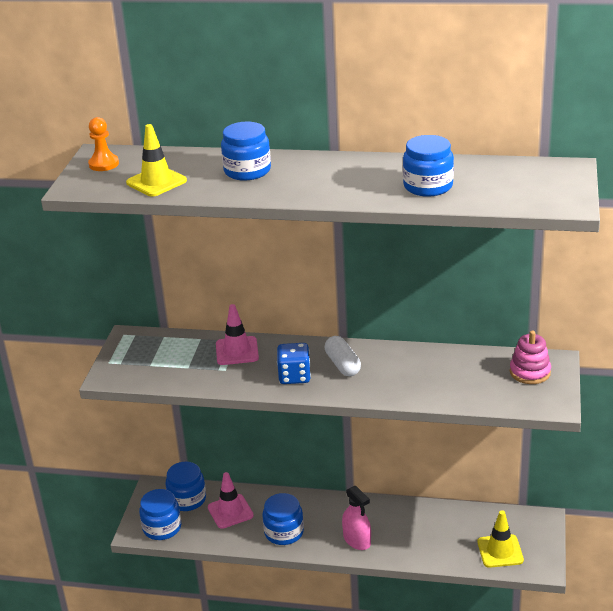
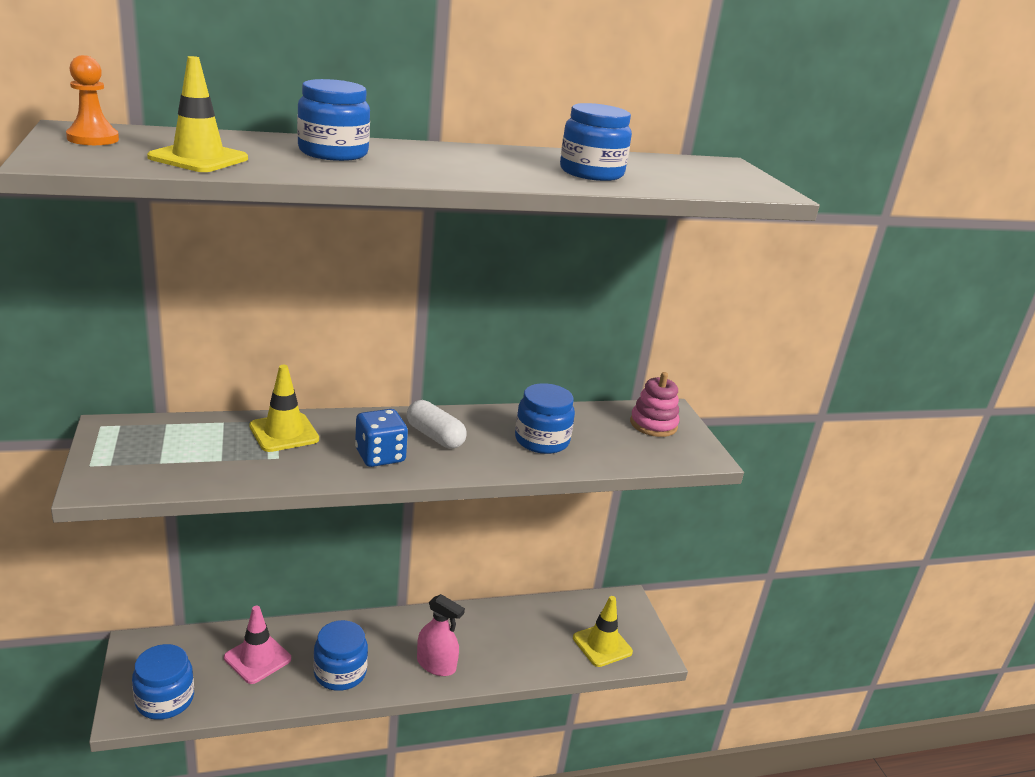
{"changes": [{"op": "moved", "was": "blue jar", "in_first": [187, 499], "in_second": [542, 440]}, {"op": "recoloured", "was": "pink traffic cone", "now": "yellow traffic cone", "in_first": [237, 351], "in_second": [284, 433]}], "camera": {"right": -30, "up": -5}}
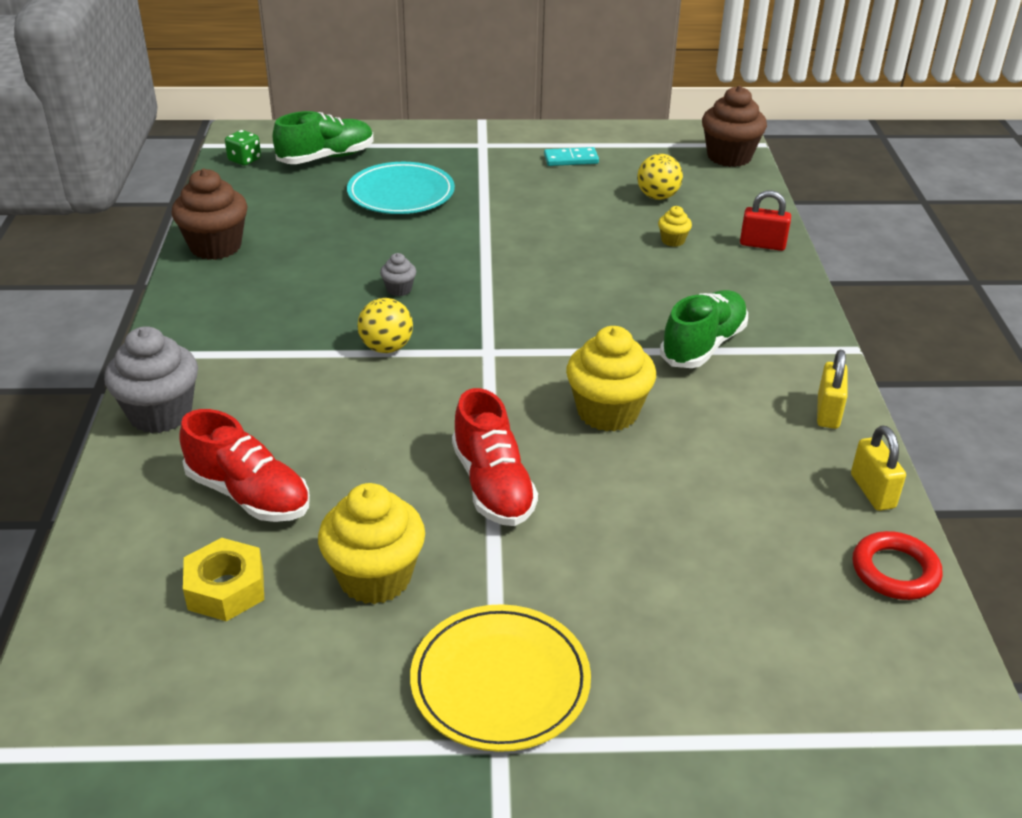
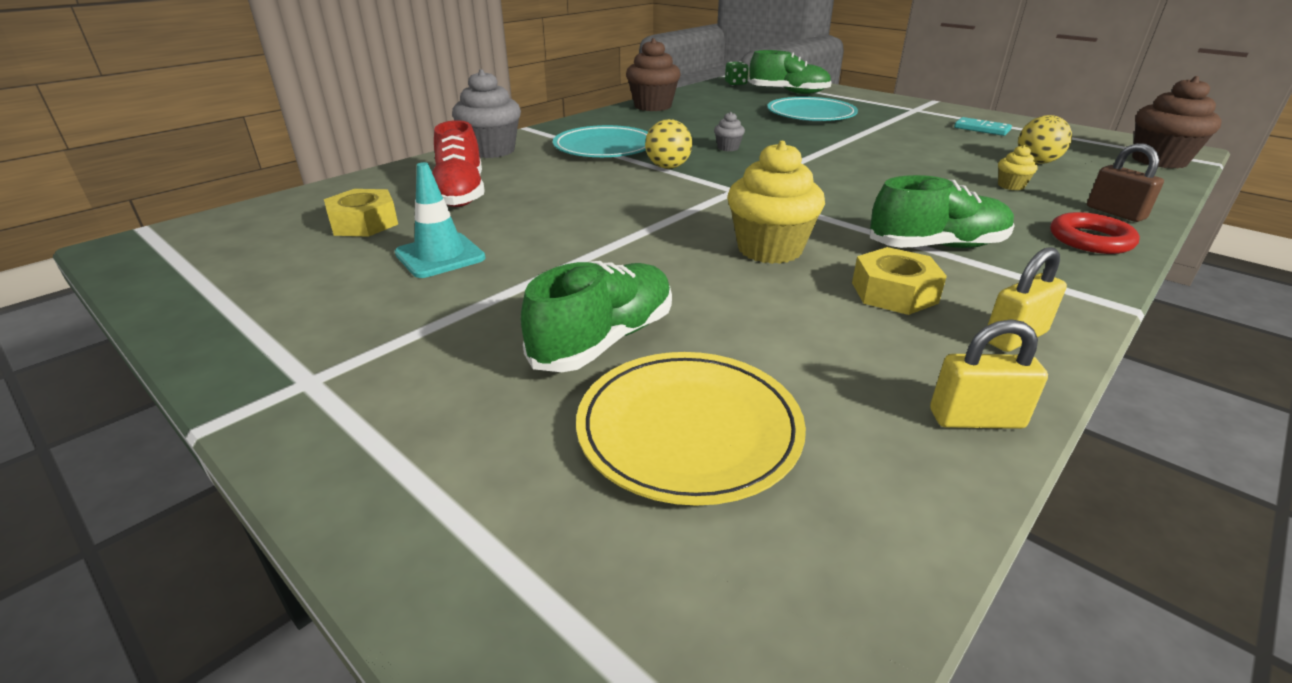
{"changes": [{"op": "removed", "was": "red shoe", "in_first": [492, 485]}, {"op": "added", "now": "green shoe", "in_second": [604, 340]}, {"op": "added", "now": "turquoise plate", "in_second": [604, 147]}, {"op": "added", "now": "yellow nut", "in_second": [894, 292]}, {"op": "moved", "was": "yellow plate", "in_first": [500, 682], "in_second": [689, 430]}, {"op": "moved", "was": "red ring", "in_first": [895, 571], "in_second": [1090, 239]}, {"op": "replaced", "was": "yellow cupcake", "now": "turquoise traffic cone", "in_first": [375, 577], "in_second": [440, 256]}, {"op": "recoloured", "was": "red padlock", "now": "brown padlock", "in_first": [762, 244], "in_second": [1115, 213]}, {"op": "turned", "was": "yellow padlock", "in_first": [872, 491], "in_second": [976, 419], "clockwise": 60}], "camera": {"right": 45, "up": -5}}
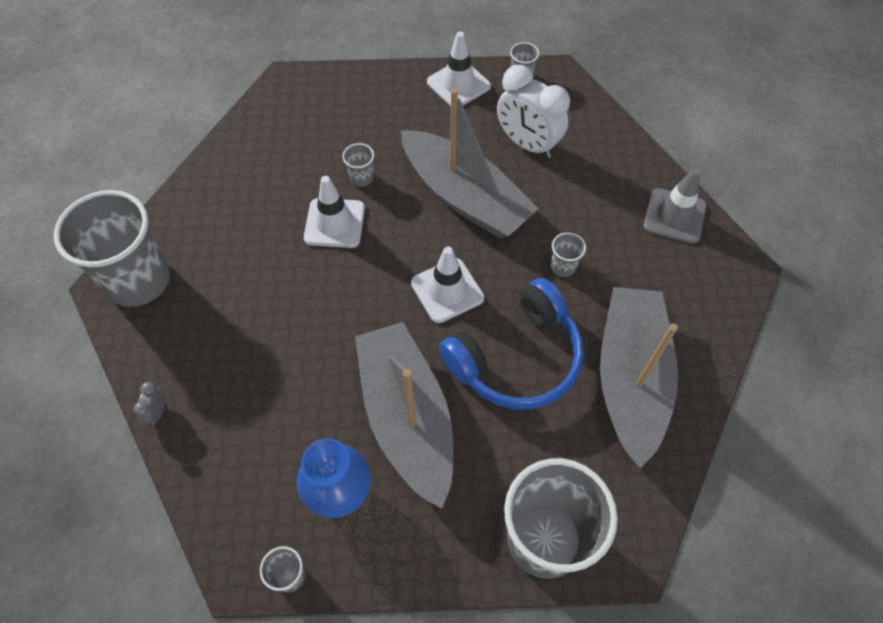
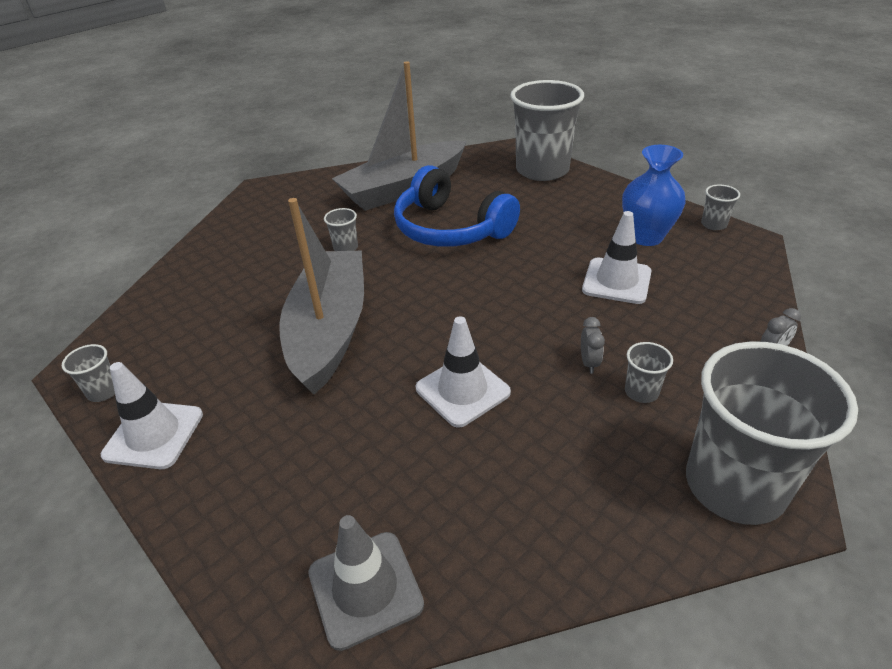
{"changes": [{"op": "removed", "was": "grey boat", "in_first": [407, 417]}, {"op": "removed", "was": "white clock", "in_first": [527, 144]}, {"op": "added", "now": "grey clock", "in_second": [589, 363]}, {"op": "moved", "was": "grey cup", "in_first": [361, 178], "in_second": [641, 392]}, {"op": "moved", "was": "white traffic cone", "in_first": [447, 290], "in_second": [616, 281]}, {"op": "moved", "was": "grey traffic cone", "in_first": [674, 216], "in_second": [365, 588]}, {"op": "turned", "was": "blue headphones", "in_first": [516, 358], "in_second": [450, 228], "clockwise": -150}], "camera": {"right": -130, "up": -20}}
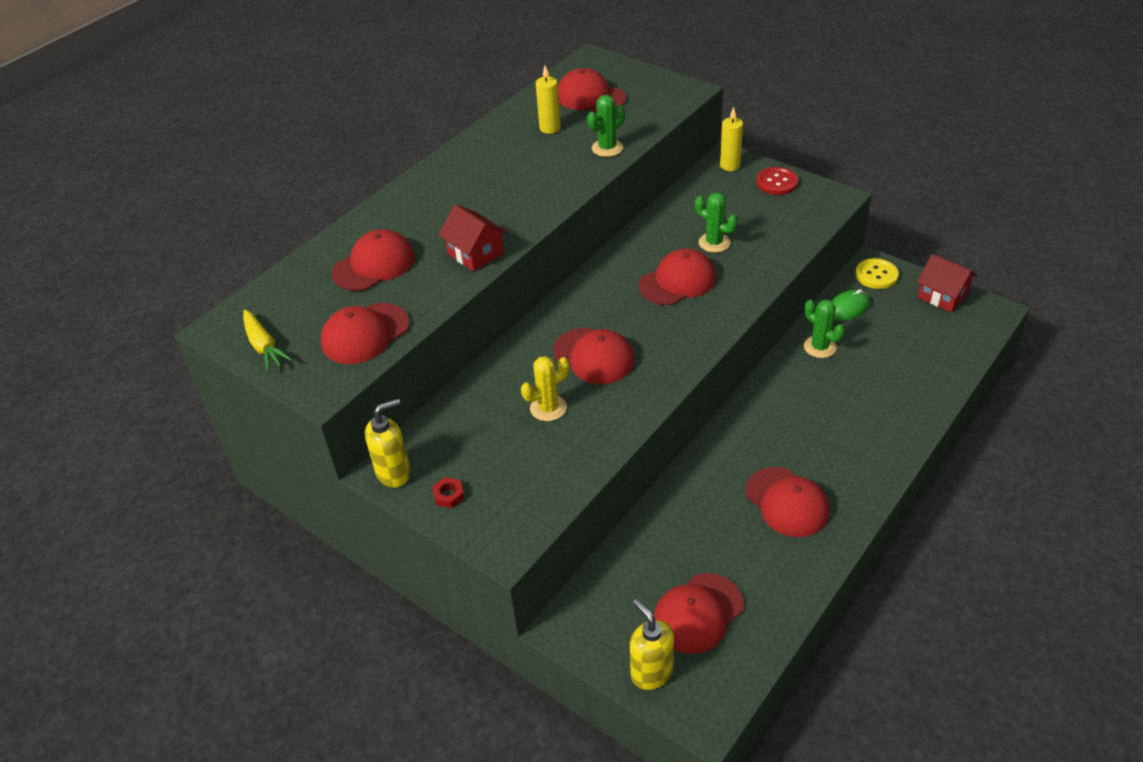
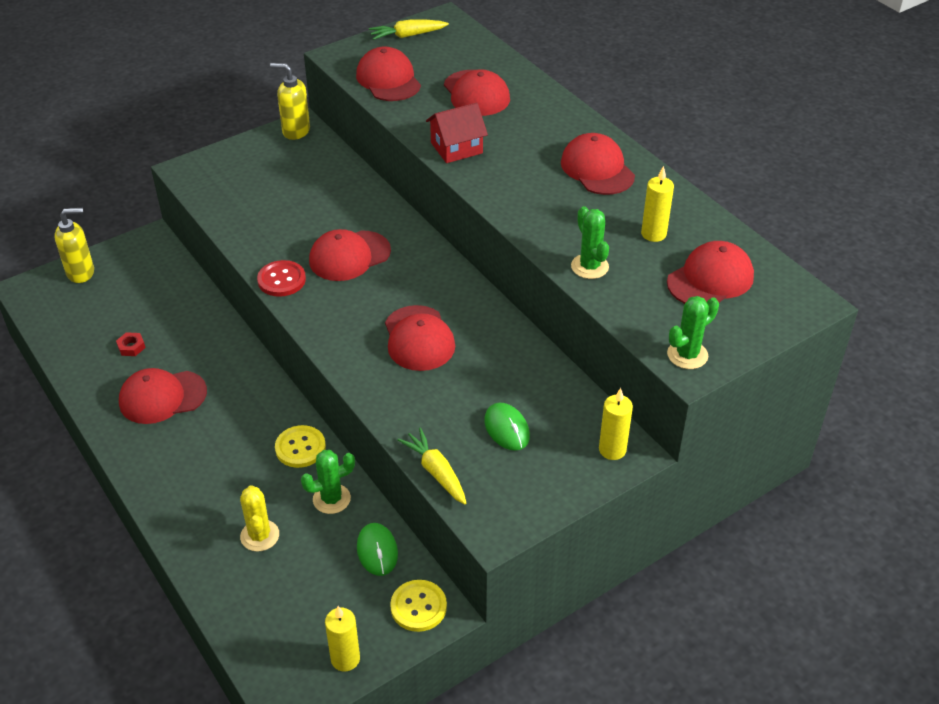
{"changes": [{"op": "added", "now": "yellow button", "in_second": [300, 448]}, {"op": "added", "now": "yellow carrot", "in_second": [436, 472]}, {"op": "added", "now": "green mouse", "in_second": [506, 429]}, {"op": "moved", "was": "red nut", "in_first": [448, 495], "in_second": [131, 347]}, {"op": "moved", "was": "yellow cactus", "in_first": [548, 408], "in_second": [260, 536]}, {"op": "moved", "was": "red cap", "in_first": [698, 613], "in_second": [597, 169]}, {"op": "moved", "was": "green cactus", "in_first": [714, 243], "in_second": [687, 355]}, {"op": "moved", "was": "red button", "in_first": [777, 182], "in_second": [281, 280]}, {"op": "replaced", "was": "red house", "now": "yellow candle", "in_first": [942, 295], "in_second": [345, 659]}, {"op": "turned", "was": "yellow soap dispenser", "in_first": [394, 473], "in_second": [295, 131], "clockwise": 120}], "camera": {"right": 105, "up": 0}}
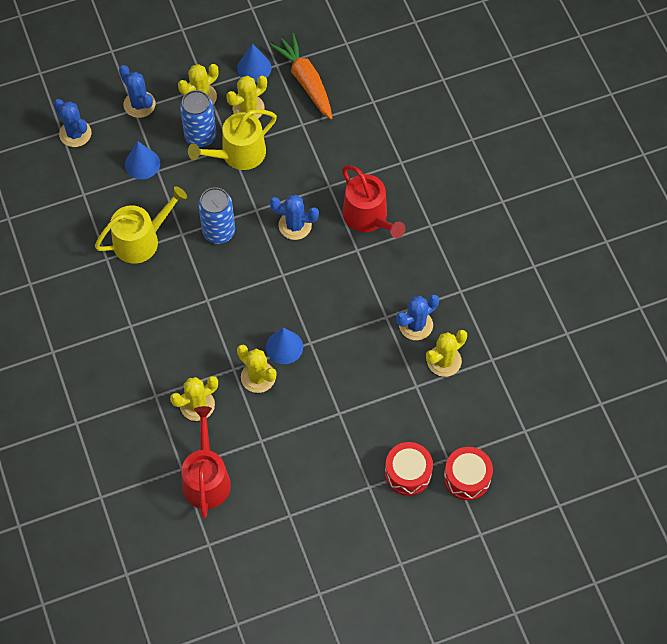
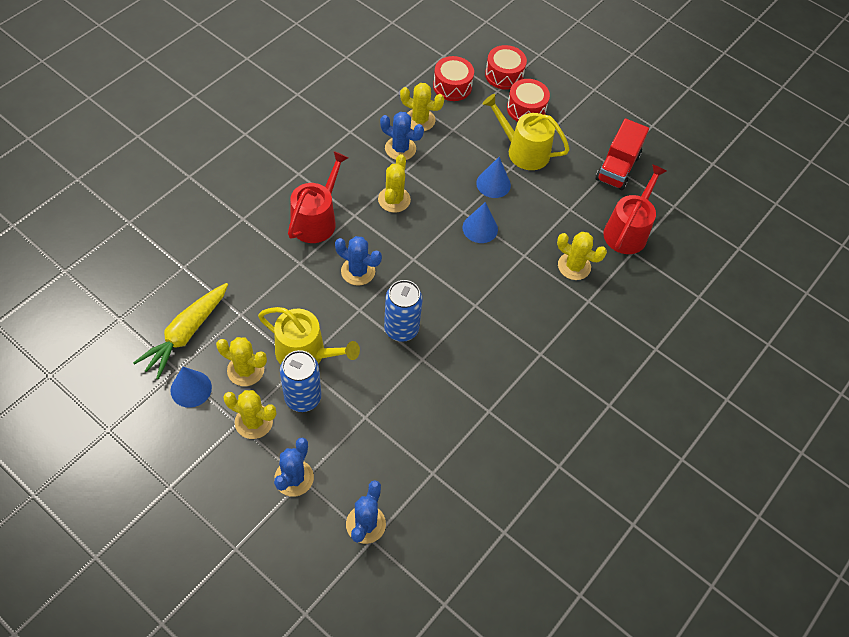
{"changes": [{"op": "added", "now": "red drum", "in_second": [452, 86]}, {"op": "added", "now": "red truck", "in_second": [617, 167]}, {"op": "moved", "was": "yellow watering can", "in_first": [141, 240], "in_second": [523, 151]}, {"op": "moved", "was": "blue cone", "in_first": [142, 164], "in_second": [493, 184]}, {"op": "moved", "was": "yellow cactus", "in_first": [258, 377], "in_second": [394, 200]}, {"op": "recoloured", "was": "orange carrot", "now": "yellow carrot", "in_first": [306, 81], "in_second": [186, 334]}, {"op": "turned", "was": "red watering can", "in_first": [206, 478], "in_second": [627, 231], "clockwise": 150}, {"op": "turned", "was": "blue cactus", "in_first": [295, 225], "in_second": [358, 271], "clockwise": -45}], "camera": {"right": -125, "up": -5}}
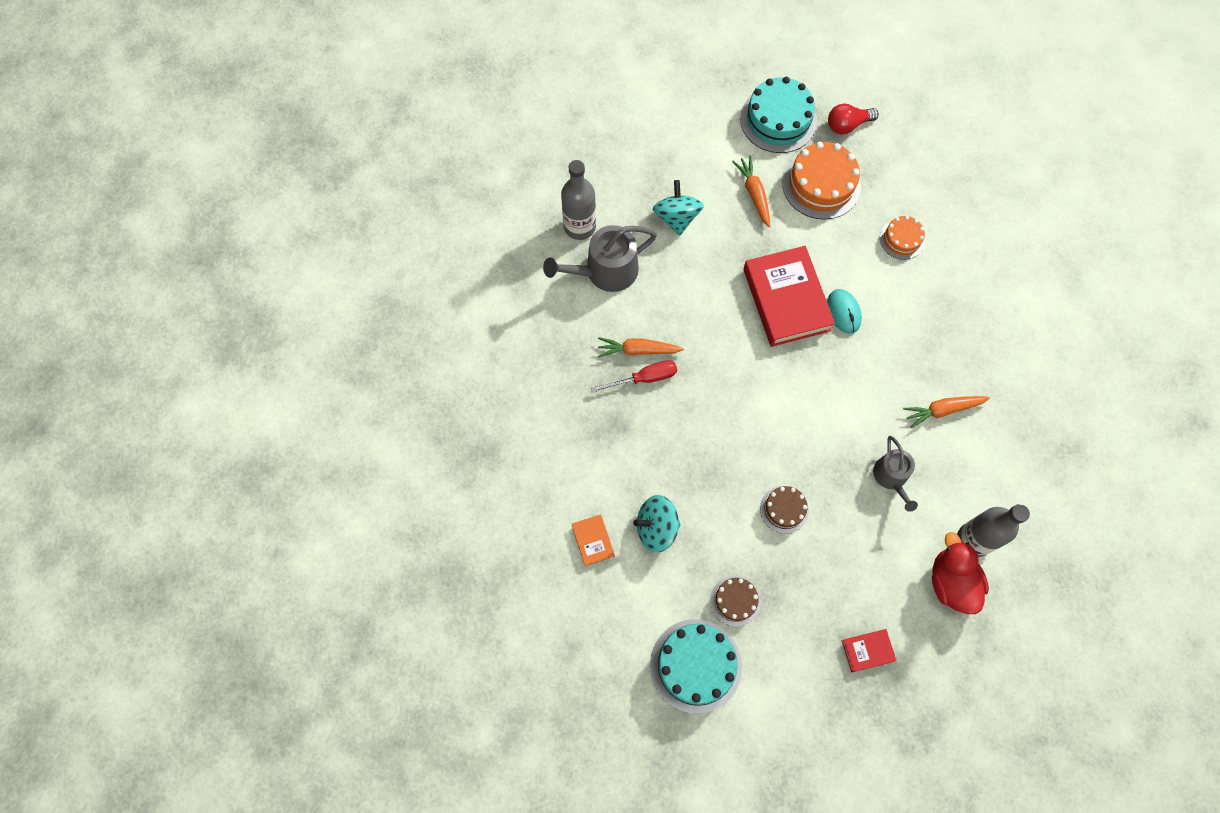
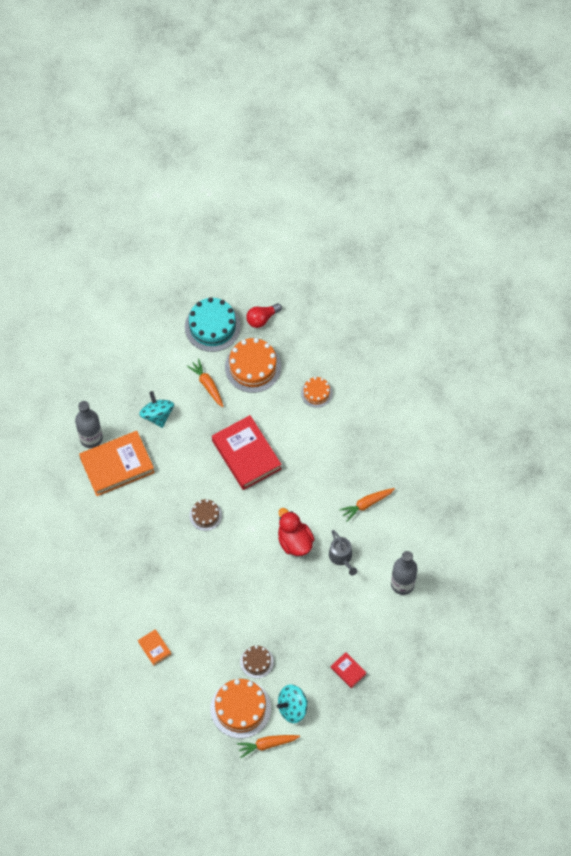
{"changes": [{"op": "removed", "was": "red screwdriver", "in_first": [644, 378]}, {"op": "removed", "was": "turquoise mouse", "in_first": [843, 312]}, {"op": "moved", "was": "orange carrot", "in_first": [638, 350], "in_second": [267, 744]}, {"op": "moved", "was": "turquoise spinning top", "in_first": [656, 528], "in_second": [292, 707]}, {"op": "moved", "was": "brown cake", "in_first": [784, 509], "in_second": [205, 515]}, {"op": "moved", "was": "red duck", "in_first": [951, 582], "in_second": [294, 541]}, {"op": "replaced", "was": "grey watering can", "now": "orange book", "in_first": [605, 271], "in_second": [117, 465]}, {"op": "recoloured", "was": "turquoise cake", "now": "orange cake", "in_first": [695, 665], "in_second": [240, 708]}, {"op": "turned", "was": "red book", "in_first": [867, 651], "in_second": [348, 671], "clockwise": 75}], "camera": {"right": -15, "up": -5}}
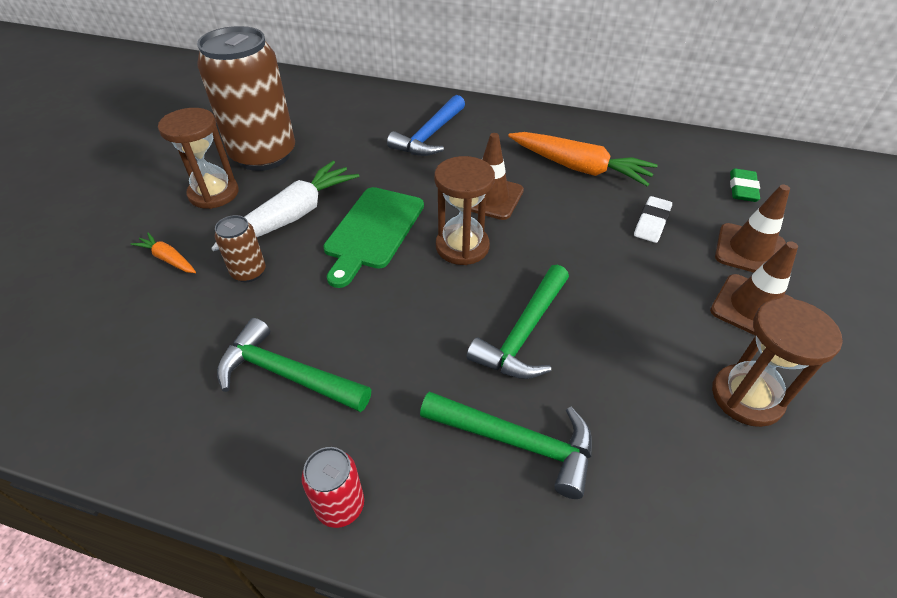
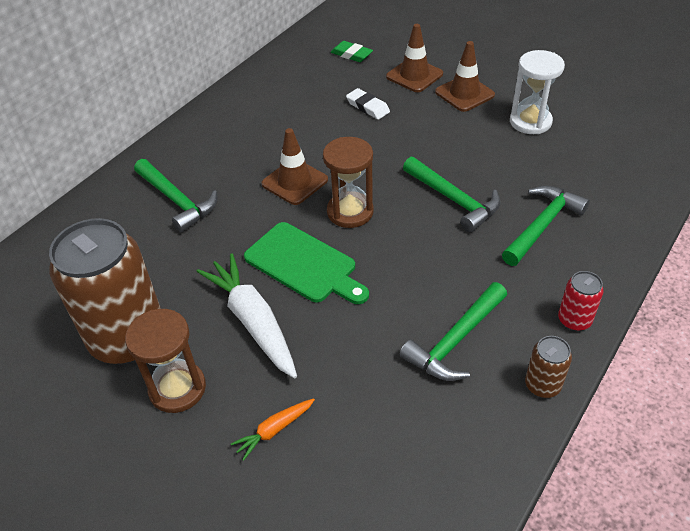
{"changes": [{"op": "removed", "was": "orange carrot", "in_first": [579, 168]}, {"op": "moved", "was": "brown can", "in_first": [249, 272], "in_second": [542, 385]}, {"op": "recoloured", "was": "blue hammer", "now": "green hammer", "in_first": [430, 136], "in_second": [177, 201]}, {"op": "recoloured", "was": "brown hourglass", "now": "white hourglass", "in_first": [746, 397], "in_second": [530, 122]}], "camera": {"right": -70, "up": 0}}
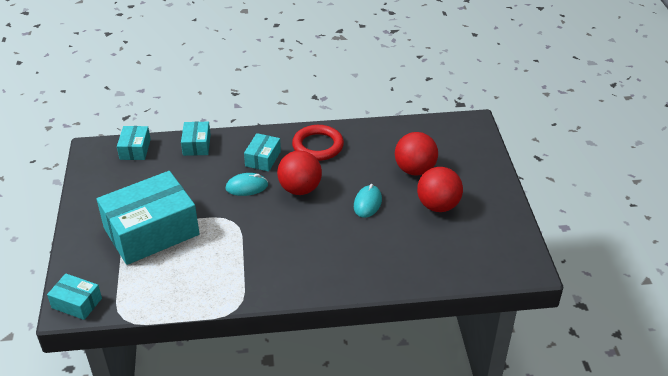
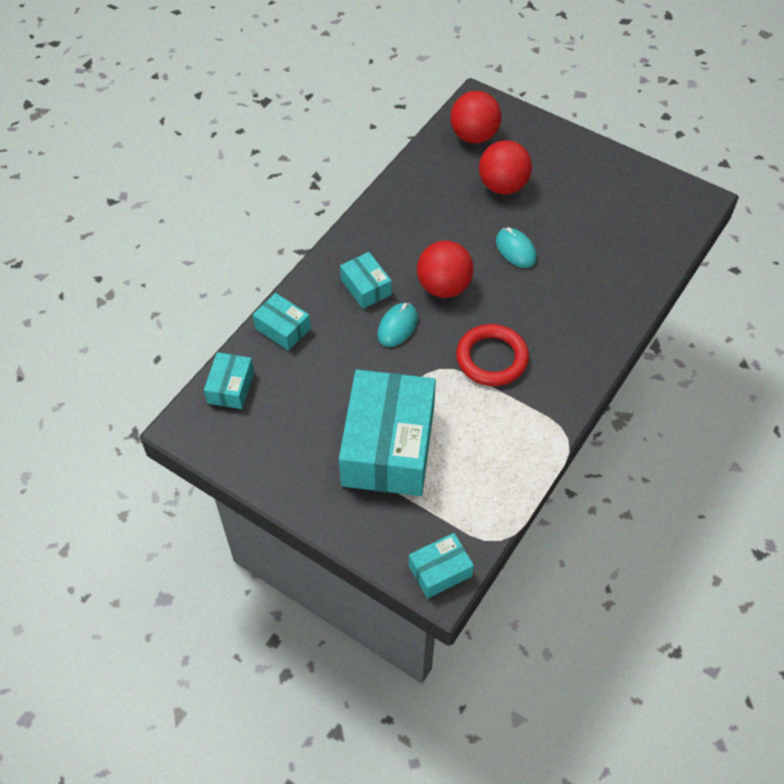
{"changes": [{"op": "moved", "was": "red ring", "in_first": [318, 146], "in_second": [492, 358]}, {"op": "moved", "was": "red ball", "in_first": [438, 205], "in_second": [474, 136]}, {"op": "turned", "was": "turquoise box", "in_first": [135, 149], "in_second": [230, 387], "clockwise": 60}], "camera": {"right": -50, "up": 15}}
